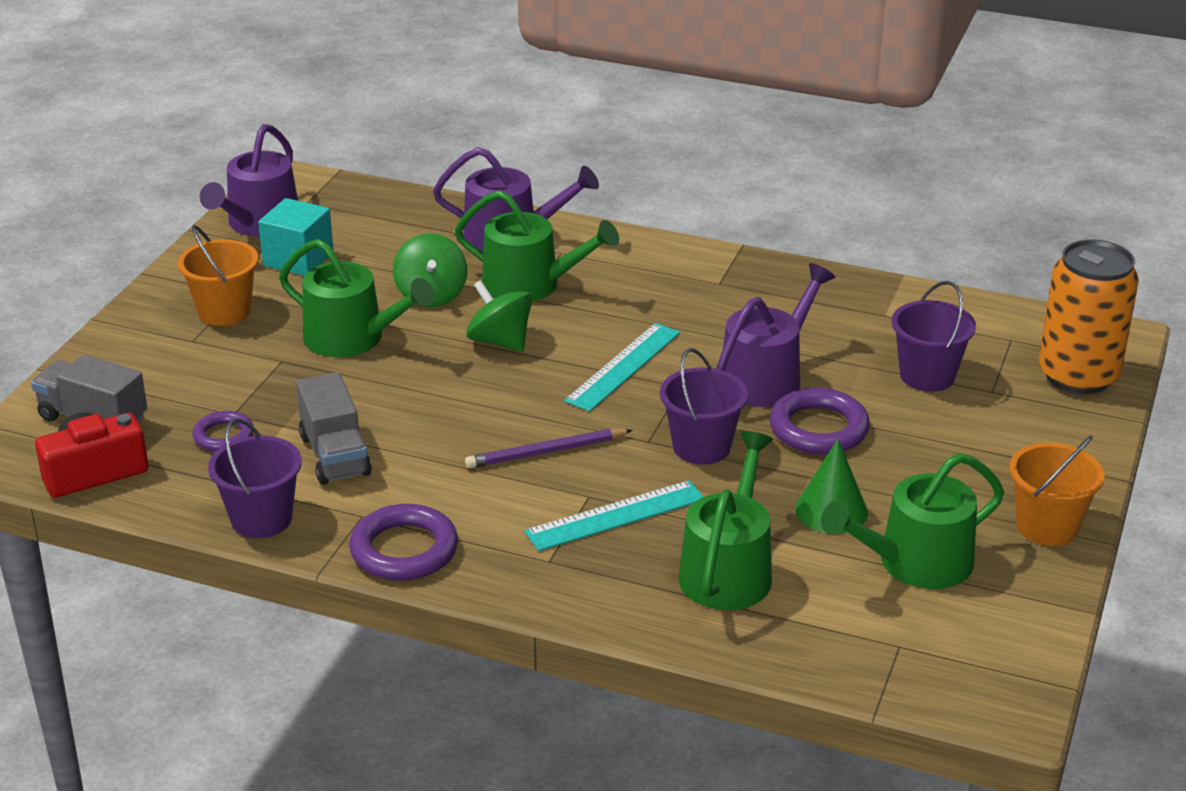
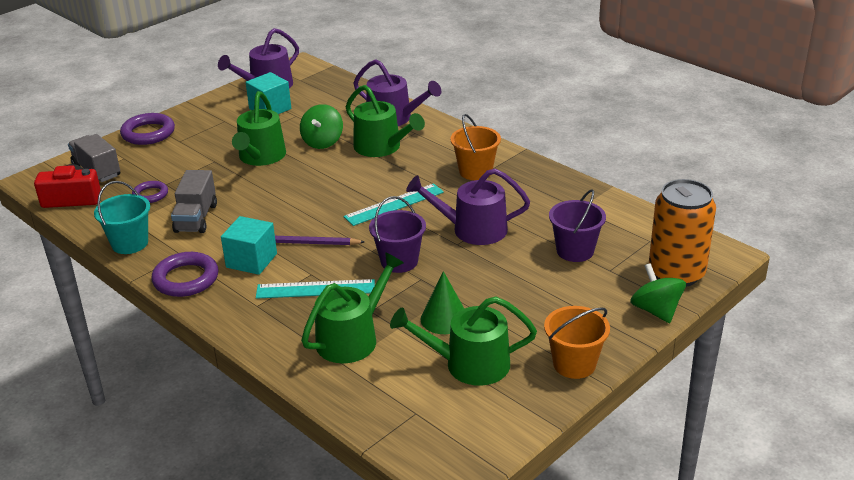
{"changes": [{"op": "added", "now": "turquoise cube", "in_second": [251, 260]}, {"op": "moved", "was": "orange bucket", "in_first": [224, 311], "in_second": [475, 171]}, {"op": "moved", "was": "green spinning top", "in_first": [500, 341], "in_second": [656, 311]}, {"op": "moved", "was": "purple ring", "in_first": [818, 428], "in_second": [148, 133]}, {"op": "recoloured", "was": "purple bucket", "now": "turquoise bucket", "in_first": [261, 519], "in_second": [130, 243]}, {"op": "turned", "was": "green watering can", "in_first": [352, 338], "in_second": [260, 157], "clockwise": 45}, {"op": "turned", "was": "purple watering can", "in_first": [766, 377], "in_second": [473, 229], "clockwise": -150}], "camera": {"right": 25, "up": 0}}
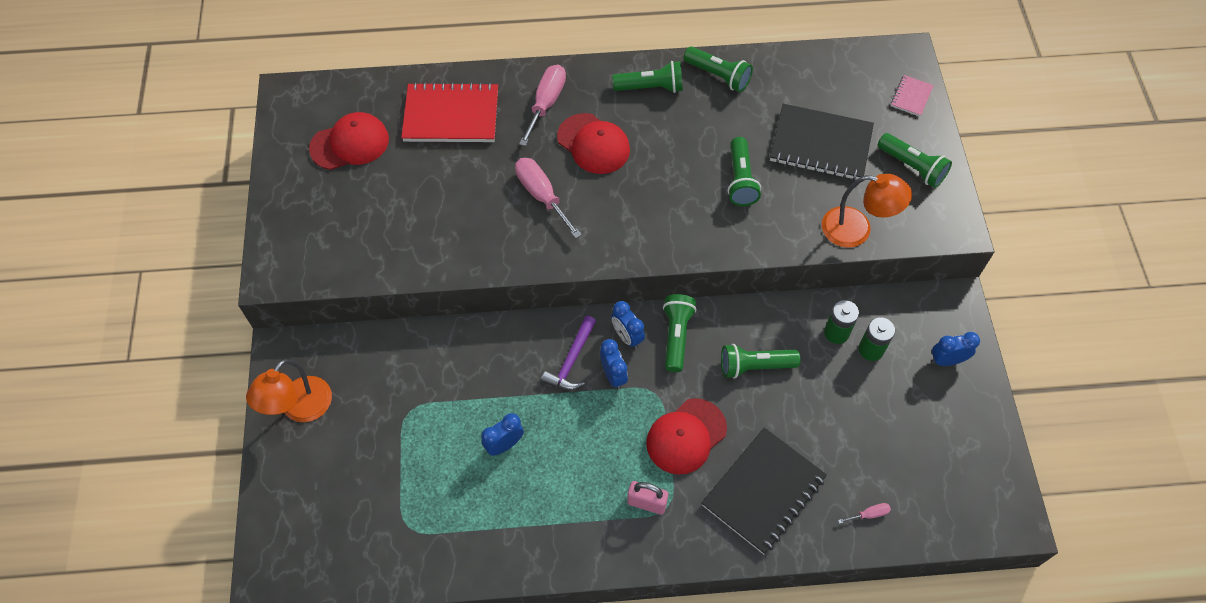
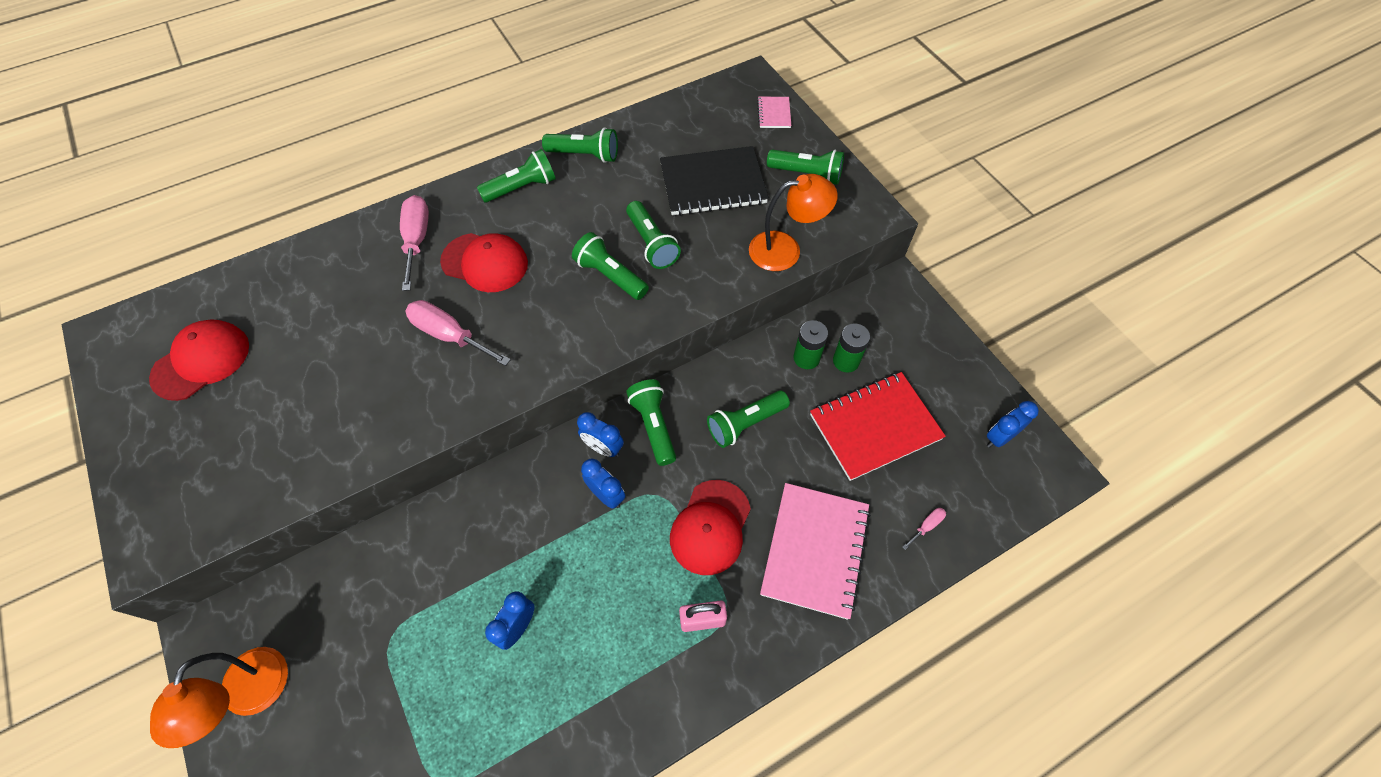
{"changes": [{"op": "removed", "was": "purple hammer", "in_first": [571, 361]}, {"op": "added", "now": "green flashlight", "in_second": [610, 276]}, {"op": "moved", "was": "red notebook", "in_first": [451, 115], "in_second": [875, 427]}, {"op": "moved", "was": "blue clock", "in_first": [946, 360], "in_second": [999, 437]}, {"op": "recoloured", "was": "black notebook", "now": "pink notebook", "in_first": [763, 491], "in_second": [815, 550]}], "camera": {"right": -25, "up": 0}}
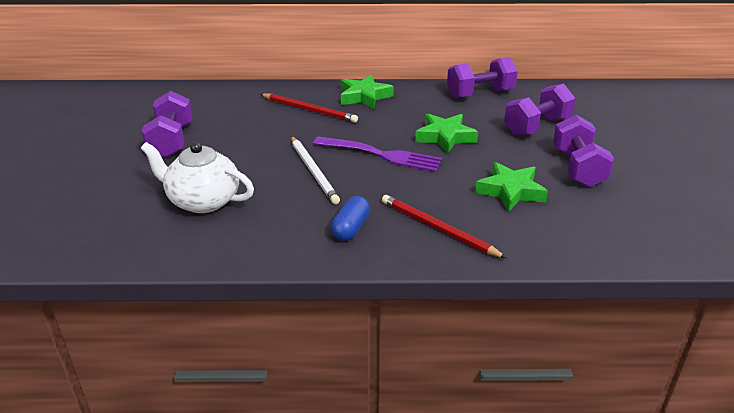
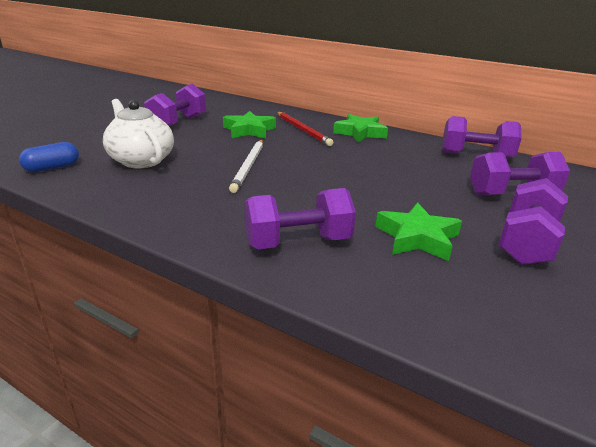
{"changes": [{"op": "removed", "was": "purple fork", "in_first": [380, 155]}, {"op": "moved", "was": "blue capsule", "in_first": [351, 228], "in_second": [52, 168]}, {"op": "moved", "was": "green star", "in_first": [445, 137], "in_second": [249, 130]}, {"op": "replaced", "was": "red pencil", "now": "purple dumbbell", "in_first": [438, 228], "in_second": [298, 242]}], "camera": {"right": 30, "up": -5}}
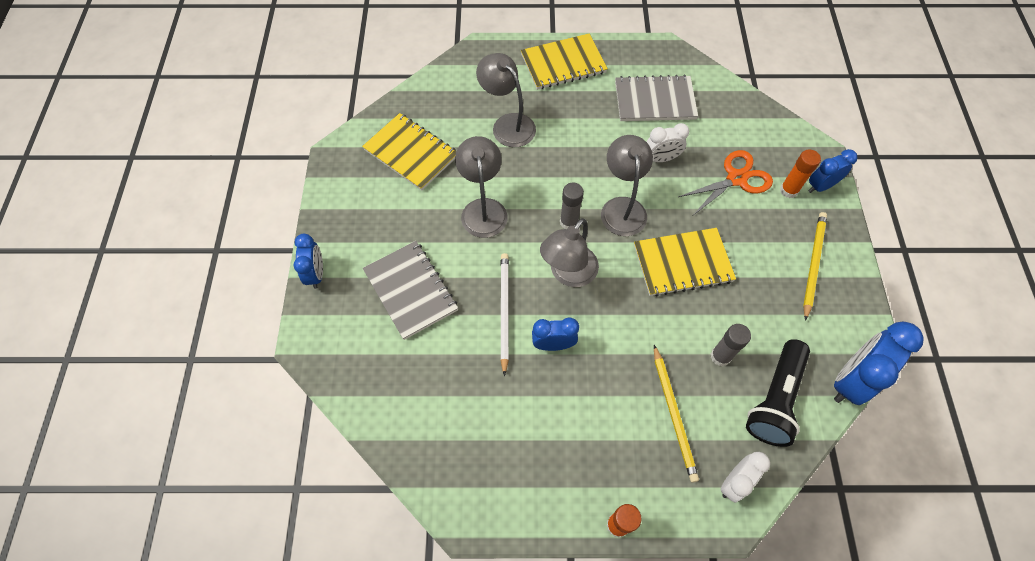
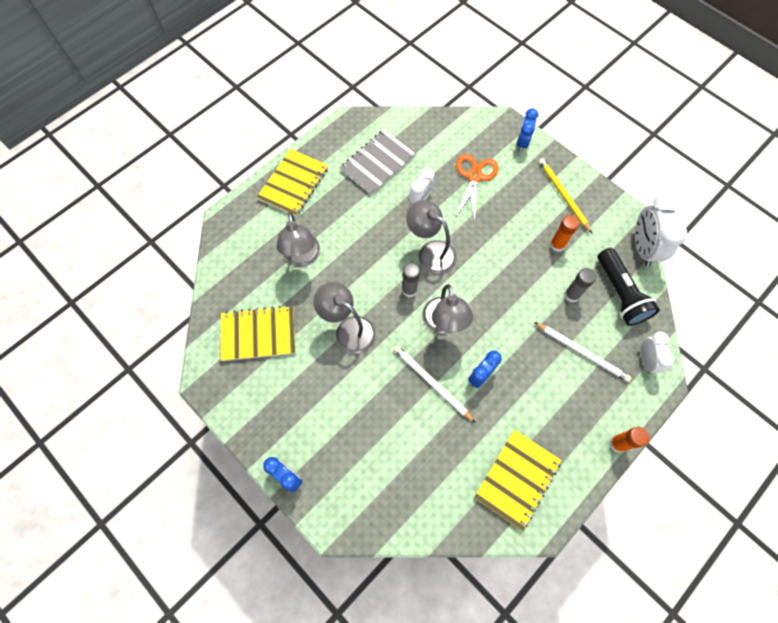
{"changes": [{"op": "removed", "was": "grey notebook", "in_first": [411, 290]}, {"op": "moved", "was": "yellow notebook", "in_first": [682, 263], "in_second": [517, 479]}, {"op": "moved", "was": "orange glue stick", "in_first": [788, 190], "in_second": [557, 245]}, {"op": "recoloured", "was": "yellow pencil", "now": "white pencil", "in_first": [673, 414], "in_second": [582, 352]}, {"op": "recoloured", "was": "blue clock", "now": "white clock", "in_first": [851, 380], "in_second": [642, 247]}, {"op": "turned", "was": "grey lamp", "in_first": [508, 124], "in_second": [302, 257], "clockwise": -105}], "camera": {"right": -45, "up": 5}}
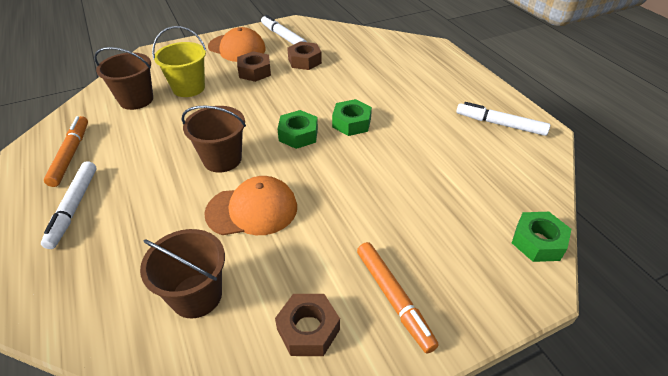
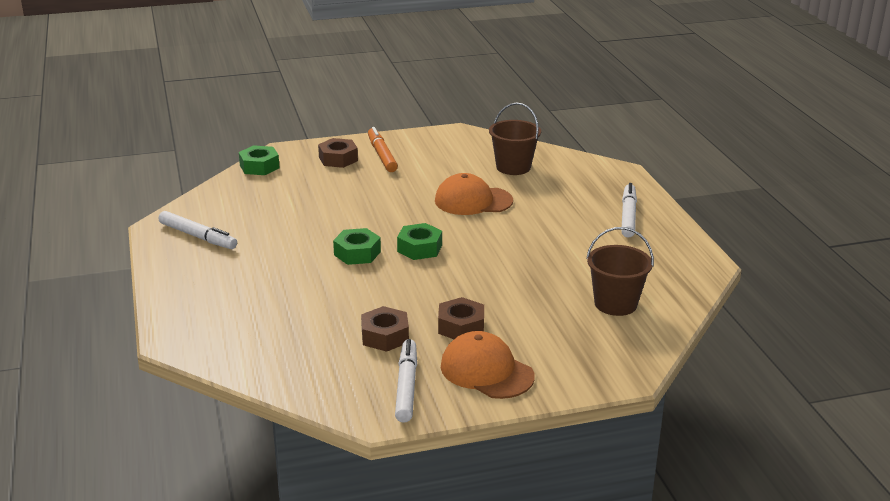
{"changes": [{"op": "removed", "was": "orange marker", "in_first": [71, 155]}, {"op": "removed", "was": "yellow bucket", "in_first": [188, 88]}, {"op": "removed", "was": "brown bucket", "in_first": [222, 159]}, {"op": "moved", "was": "brown nut", "in_first": [308, 329], "in_second": [338, 159]}, {"op": "turned", "was": "white marker", "in_first": [283, 37], "in_second": [406, 386], "clockwise": -150}], "camera": {"right": -170, "up": -15}}
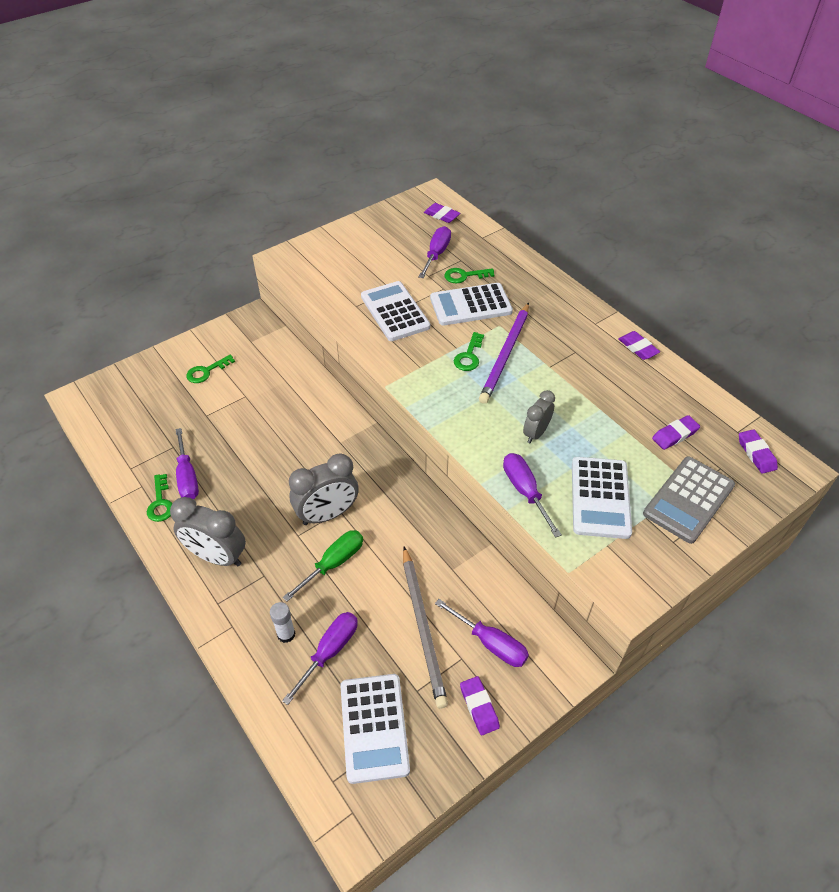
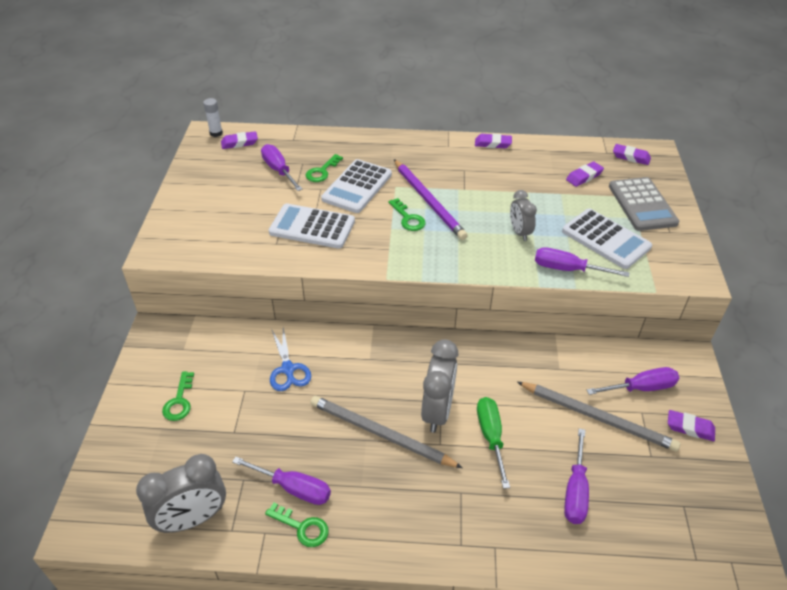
{"changes": [{"op": "removed", "was": "white calculator", "in_first": [374, 727]}, {"op": "added", "now": "blue scissors", "in_second": [288, 369]}, {"op": "added", "now": "grey pencil", "in_second": [380, 434]}, {"op": "moved", "was": "grey clock", "in_first": [217, 556], "in_second": [193, 519]}, {"op": "moved", "was": "white glue stick", "in_first": [286, 634], "in_second": [216, 133]}, {"op": "turned", "was": "purple screwdriver", "in_first": [329, 652], "in_second": [575, 491], "clockwise": -150}, {"op": "turned", "was": "purple eraser", "in_first": [675, 435], "in_second": [584, 176], "clockwise": 45}], "camera": {"right": -50, "up": -5}}
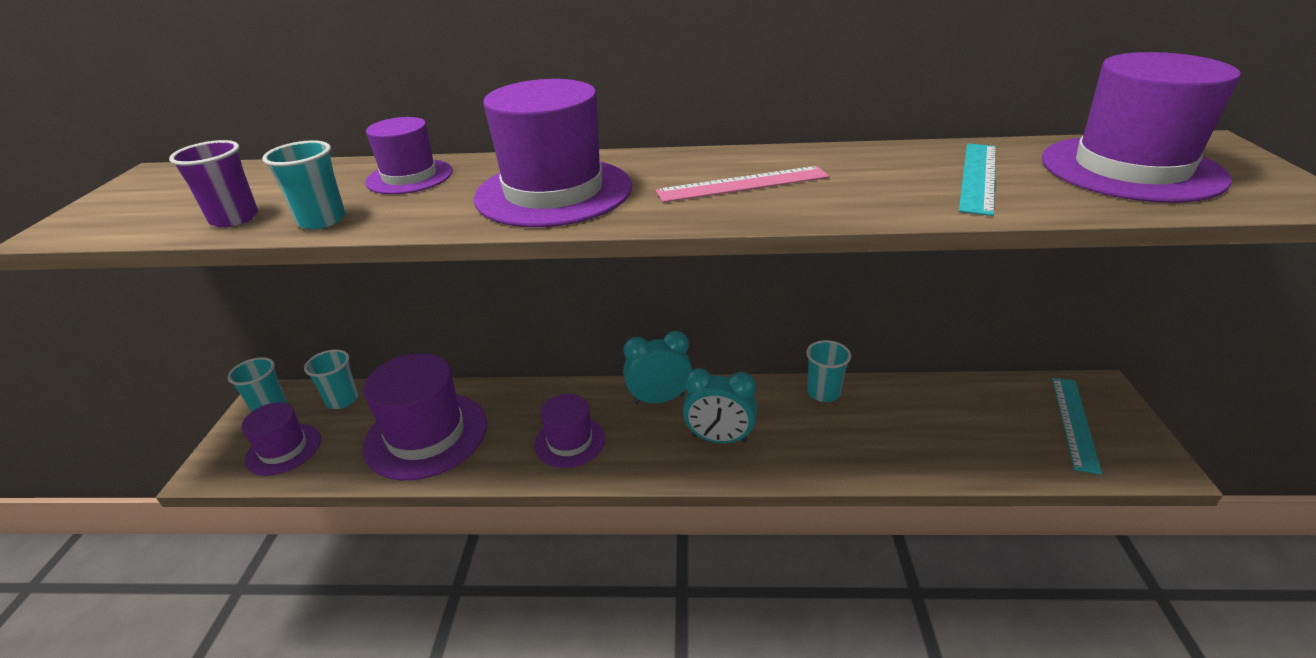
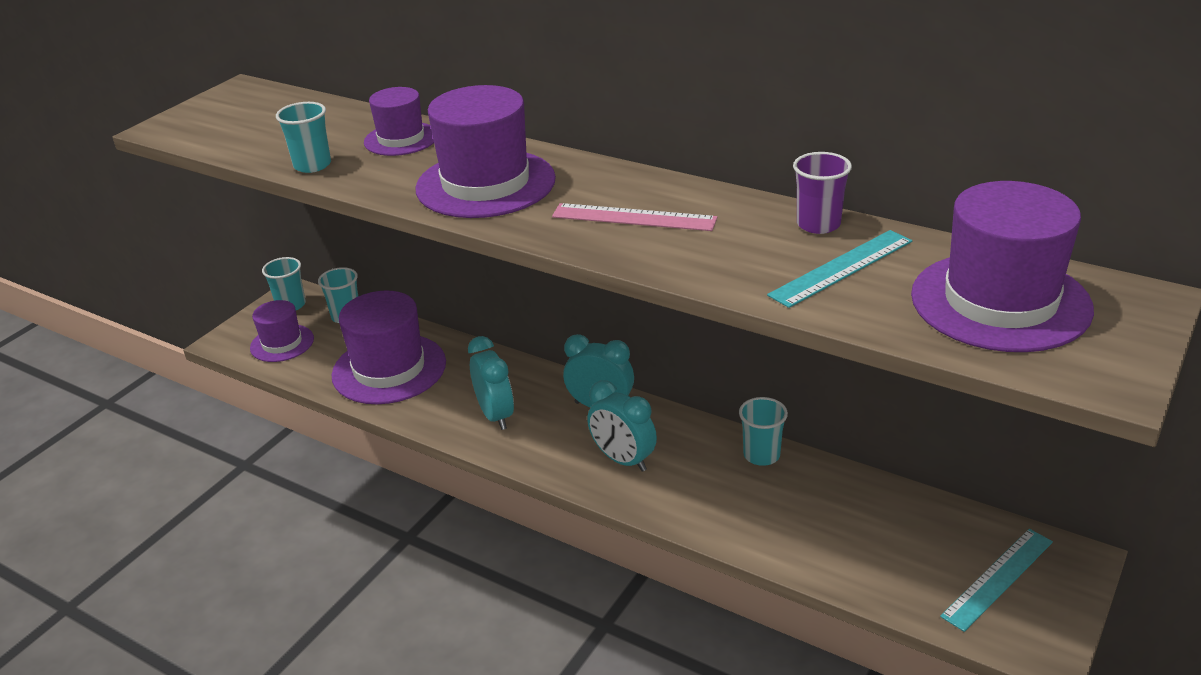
{"changes": [{"op": "moved", "was": "purple cup", "in_first": [234, 218], "in_second": [818, 224]}, {"op": "replaced", "was": "purple hat", "now": "turquoise clock", "in_first": [570, 441], "in_second": [495, 415]}], "camera": {"right": 30, "up": 0}}
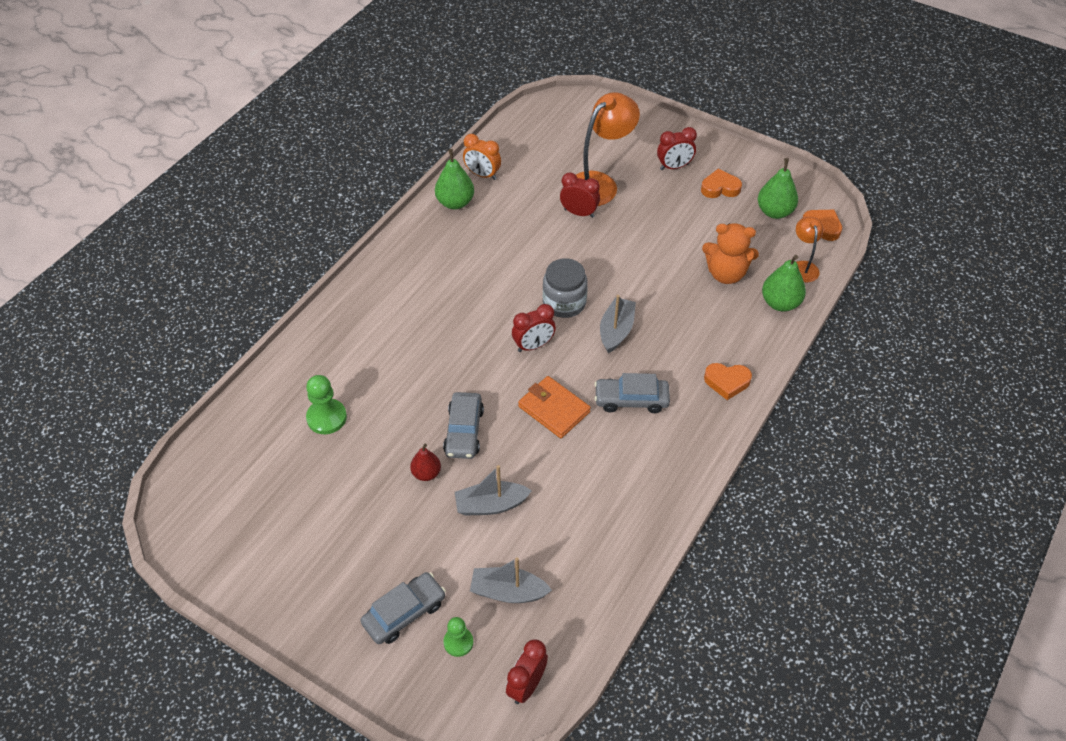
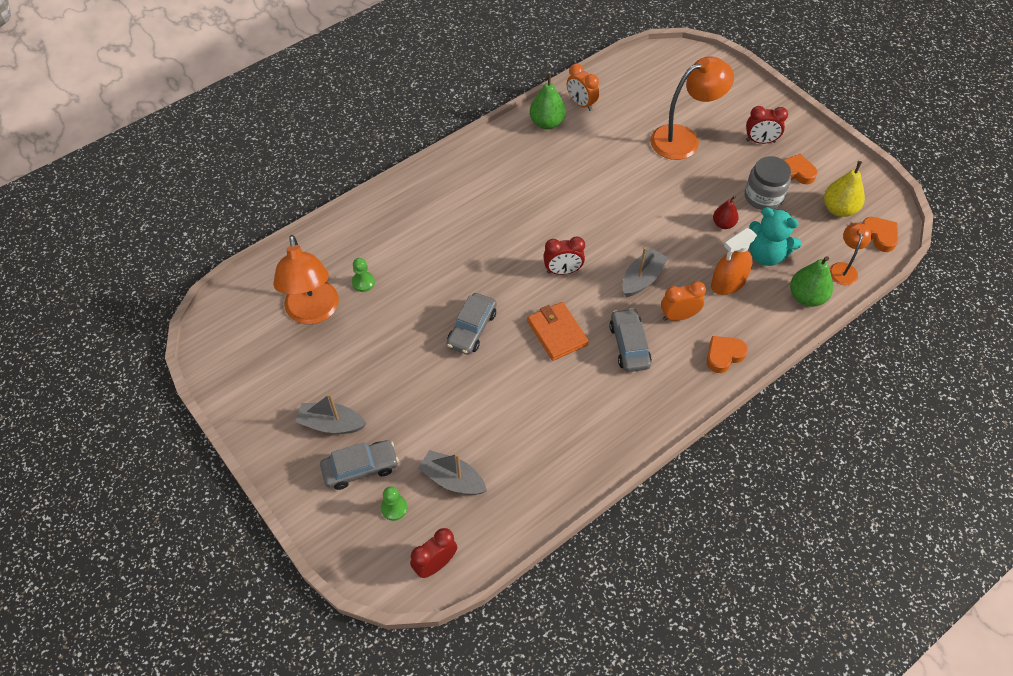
{"changes": [{"op": "removed", "was": "red clock", "in_first": [579, 213]}, {"op": "added", "now": "orange lamp", "in_second": [313, 312]}, {"op": "added", "now": "orange clock", "in_second": [678, 316]}, {"op": "added", "now": "orange spray bottle", "in_second": [728, 283]}, {"op": "moved", "was": "red pear", "in_first": [426, 473], "in_second": [723, 224]}, {"op": "moved", "was": "grey boat", "in_first": [491, 505], "in_second": [331, 424]}, {"op": "moved", "was": "grey jar", "in_first": [564, 303], "in_second": [763, 197]}, {"op": "recoloured", "was": "orange teddy bear", "now": "turquoise teddy bear", "in_first": [726, 274], "in_second": [766, 255]}, {"op": "recoloured", "was": "green pear", "now": "yellow pear", "in_first": [774, 212], "in_second": [839, 209]}, {"op": "turned", "was": "grey car", "in_first": [631, 400], "in_second": [629, 345], "clockwise": 60}, {"op": "turned", "was": "orange heart", "in_first": [727, 382], "in_second": [724, 355], "clockwise": 120}, {"op": "resized", "was": "green pawn", "in_first": [326, 418], "in_second": [363, 282], "ratio": 0.65}], "camera": {"right": 20, "up": 5}}
